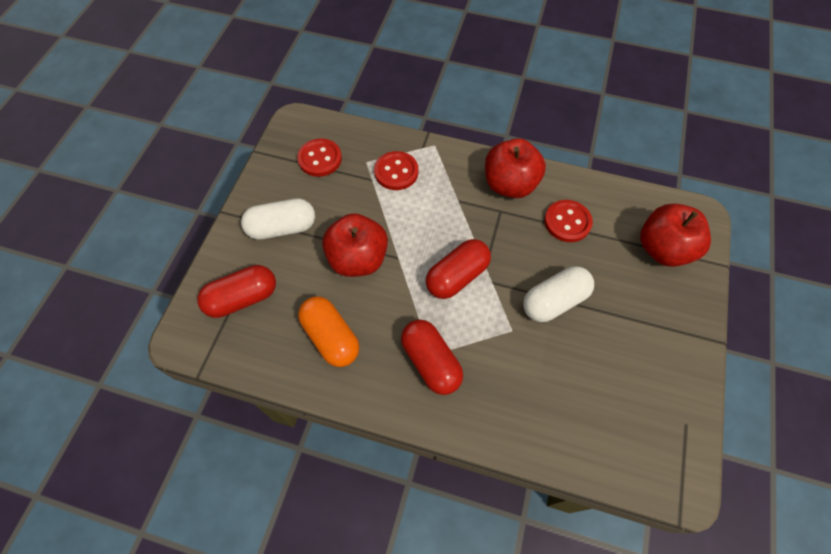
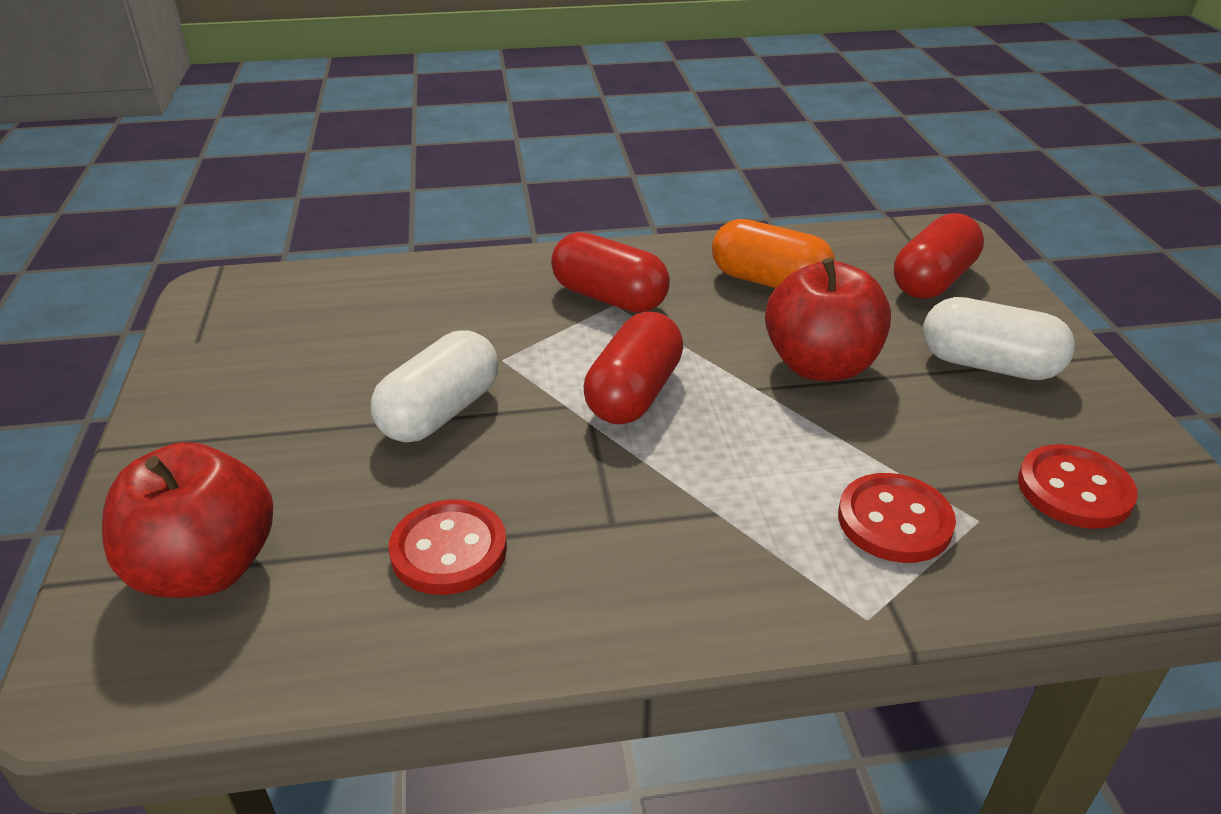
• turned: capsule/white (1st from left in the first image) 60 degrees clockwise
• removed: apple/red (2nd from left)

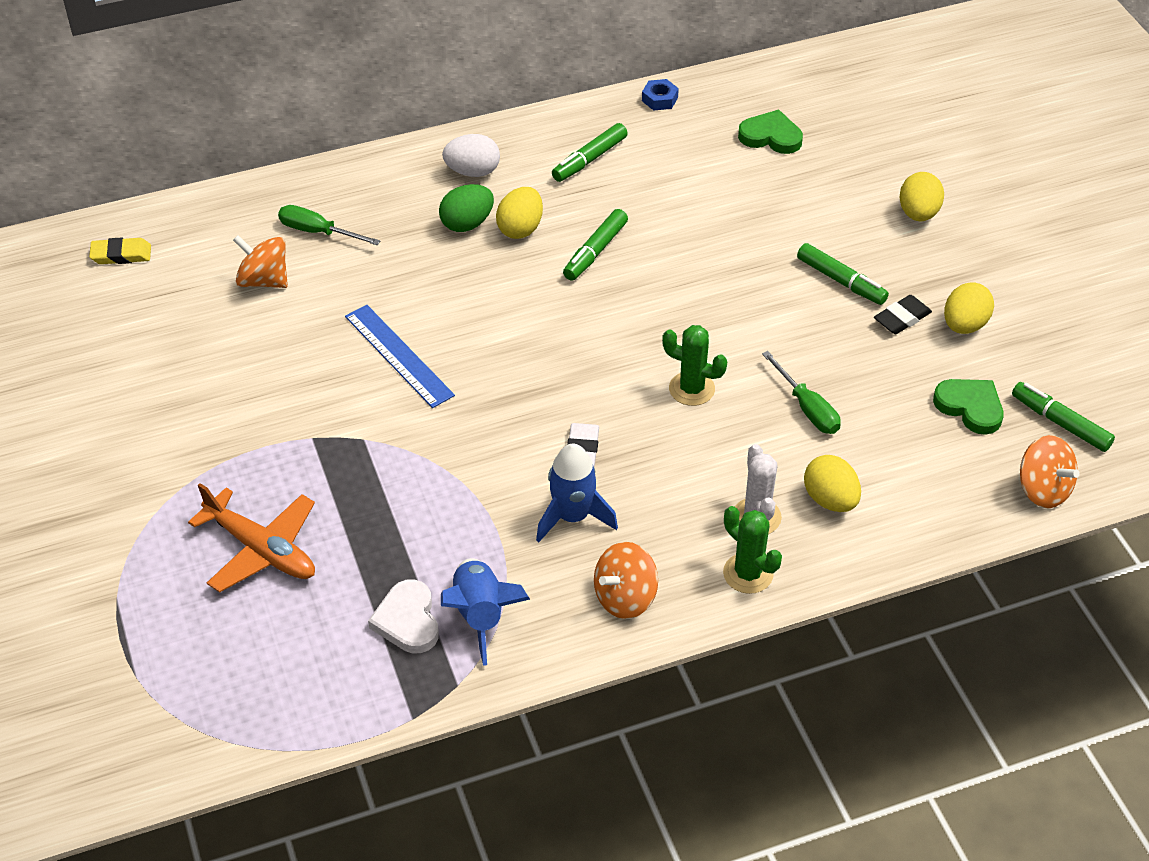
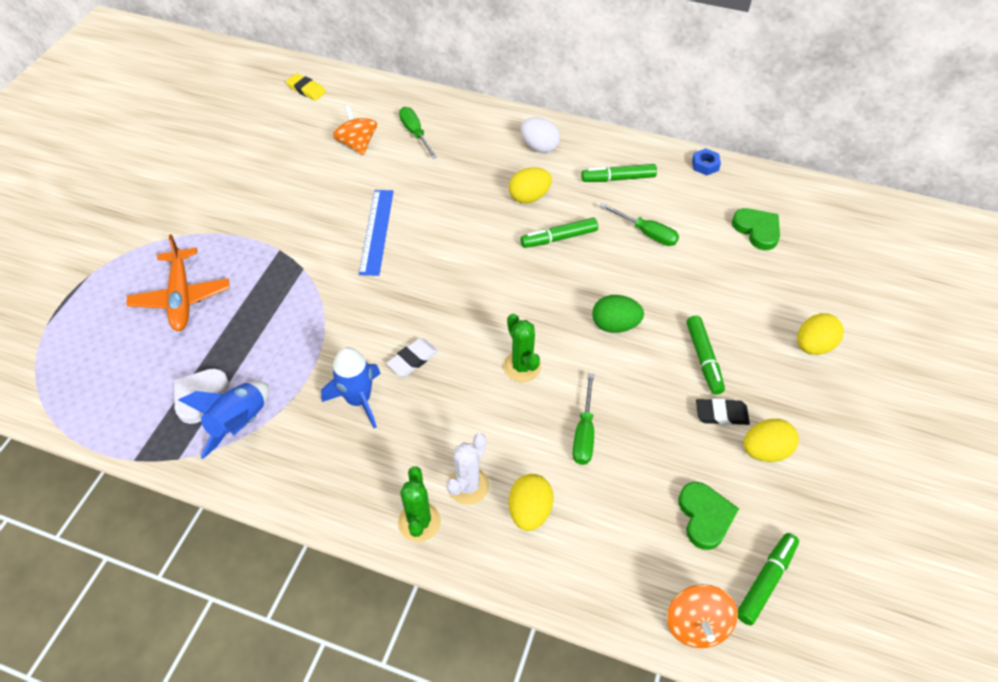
• moved: egg/green
• removed: spinning top/orange (2nd from left)
• turned: marker/green (4th from left) 45 degrees clockwise
• added: screwdriver/green (3rd from left)

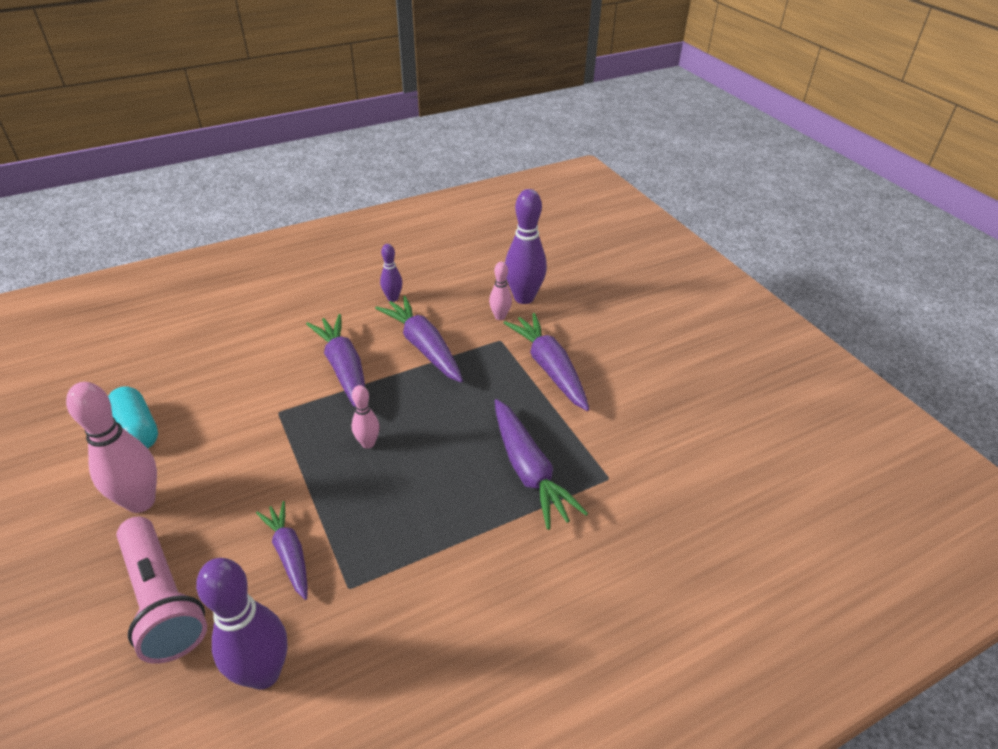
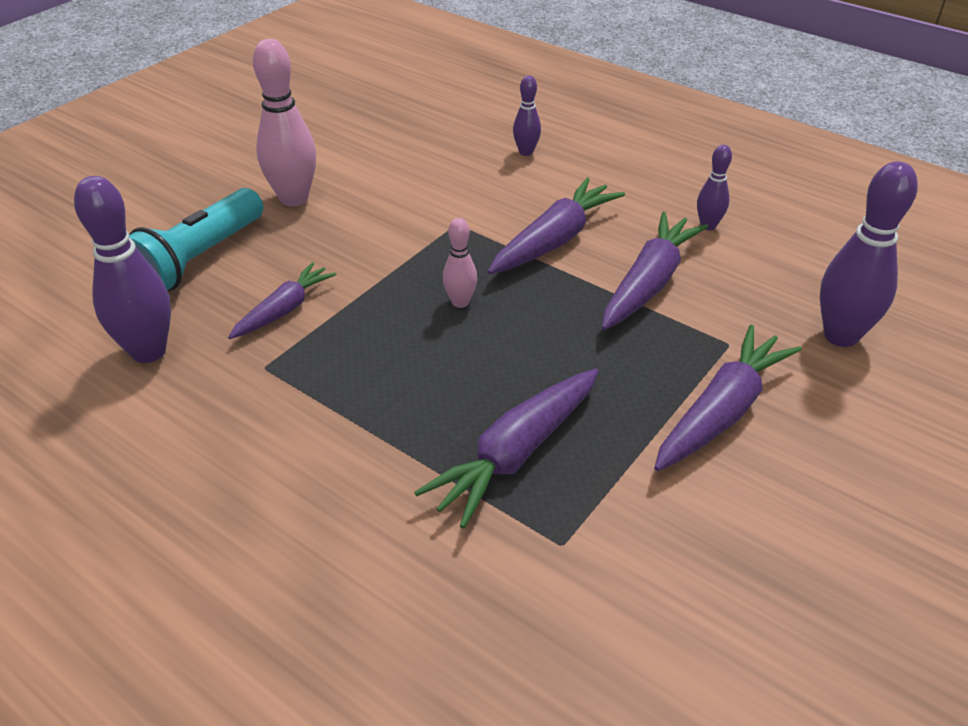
• removed: capsule/turquoise
• recoloured: flashlight/pink to flashlight/turquoise
• removed: bowling pin/pink (3rd from left)
• added: bowling pin/purple (2nd from left)

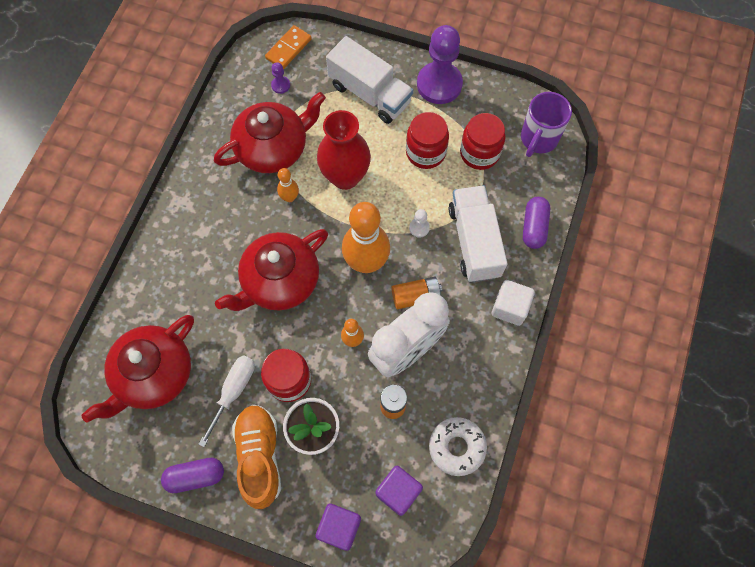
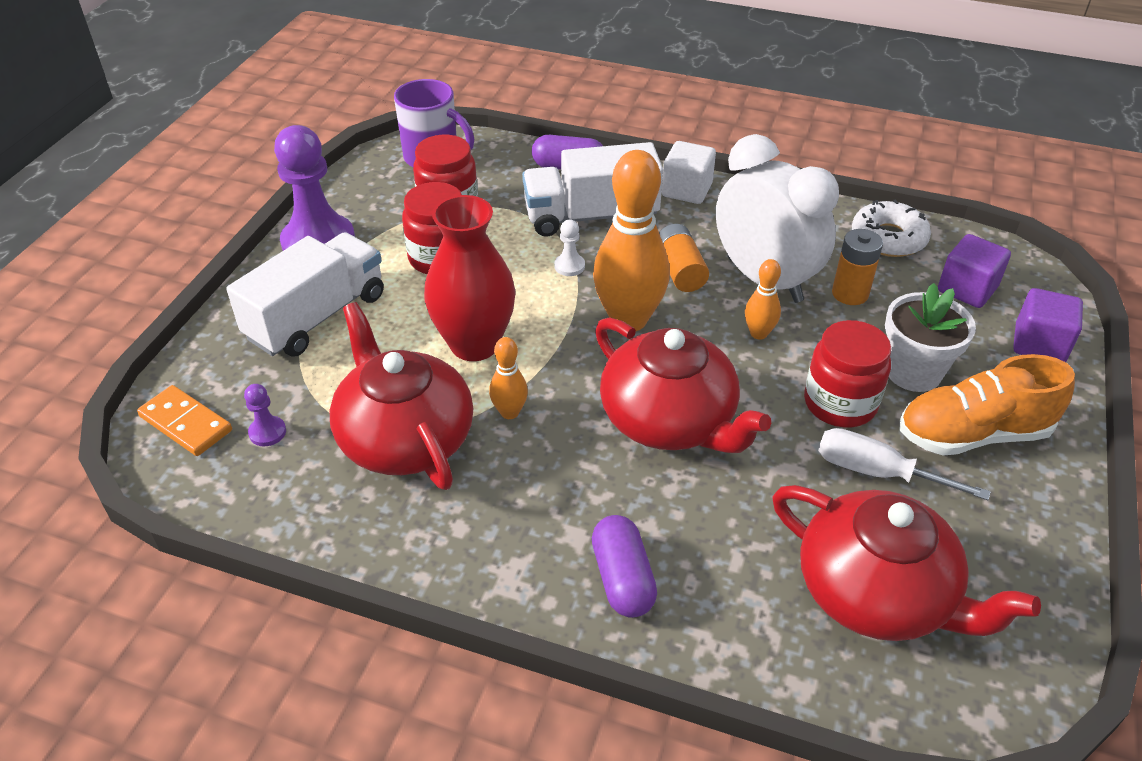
• moved: capsule/purple (1st from left in the first image) to capsule/purple (2nd from left)

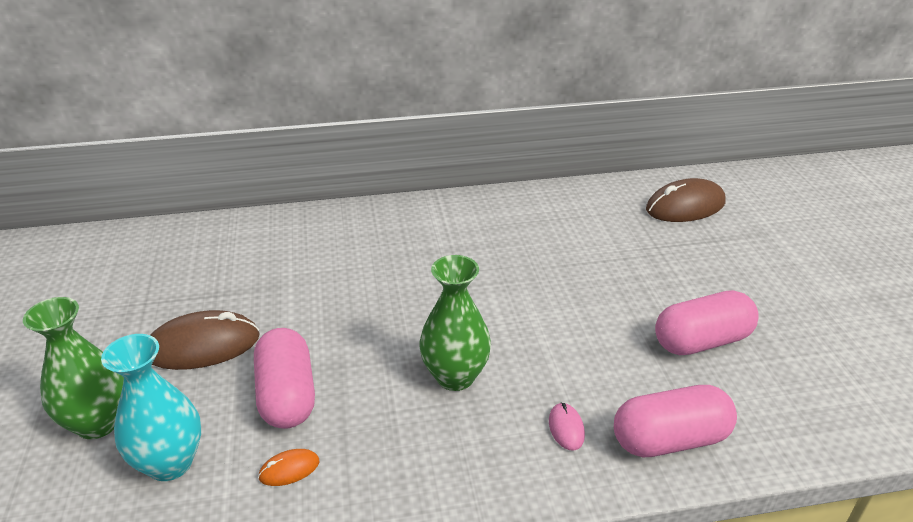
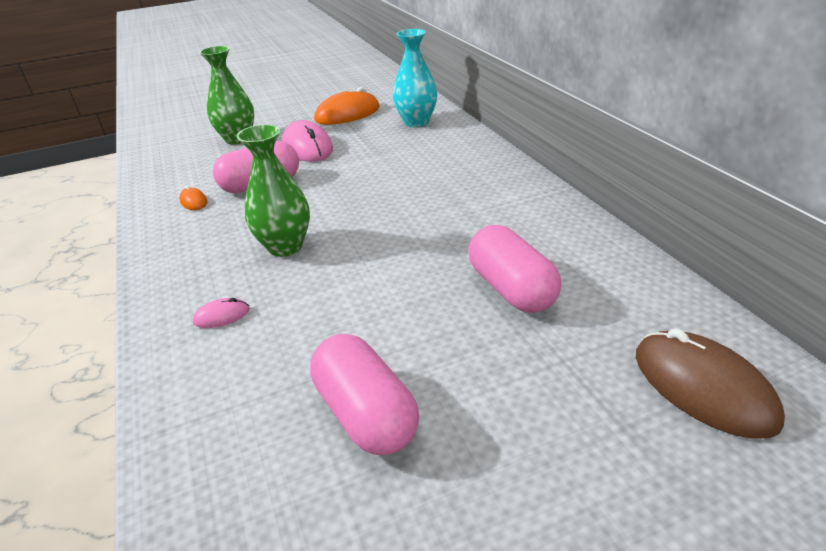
• moved: vase/turquoise
• recoloured: mouse/brown (1st from left) to mouse/pink (2nd from left)
• moved: capsule/pink (2nd from left in the first image) to capsule/pink (3rd from left)
• added: mouse/orange (2nd from left)

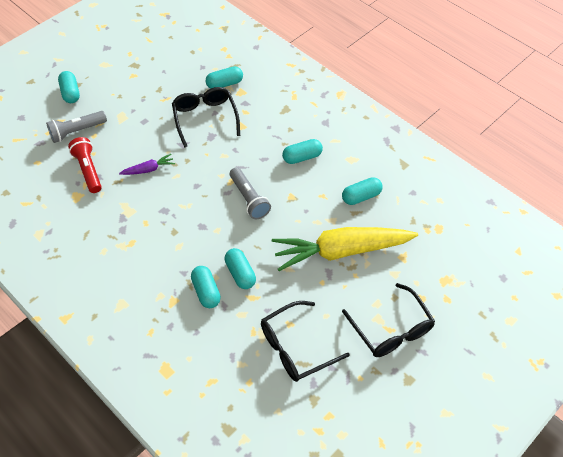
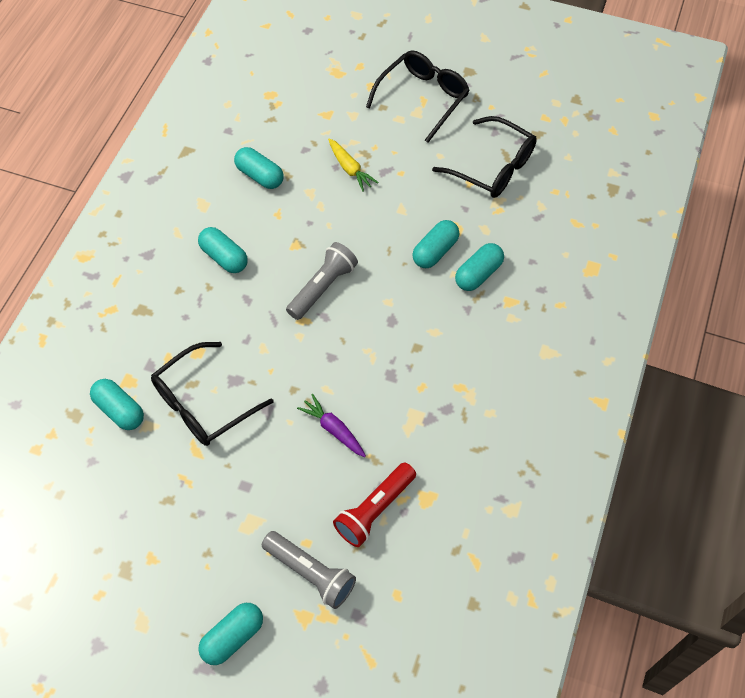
• resized: carrot/yellow x0.41

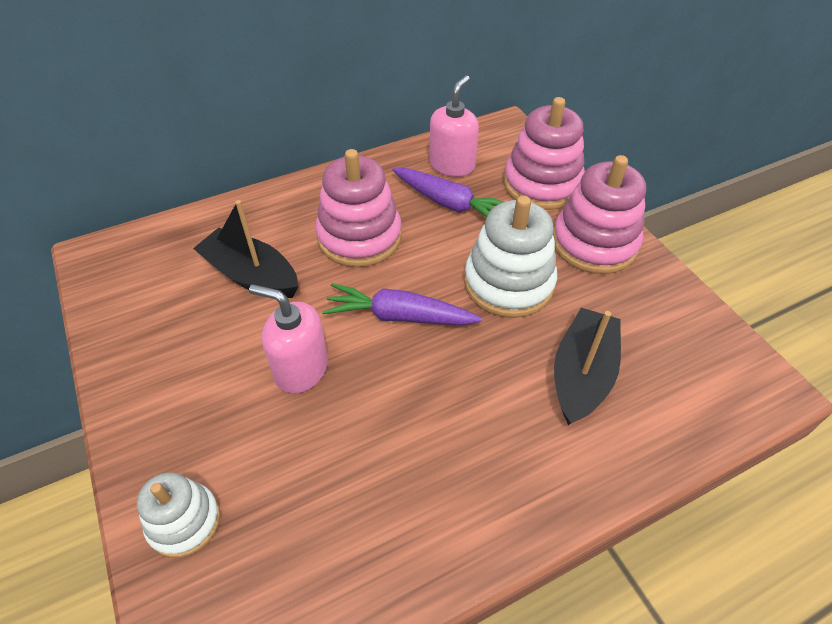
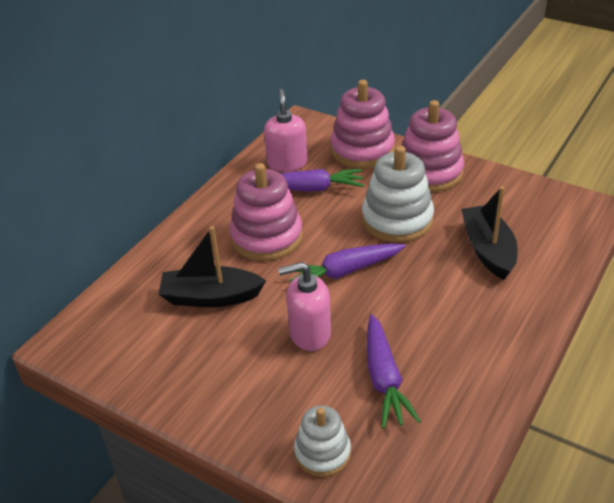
• added: carrot/purple (3rd from left)

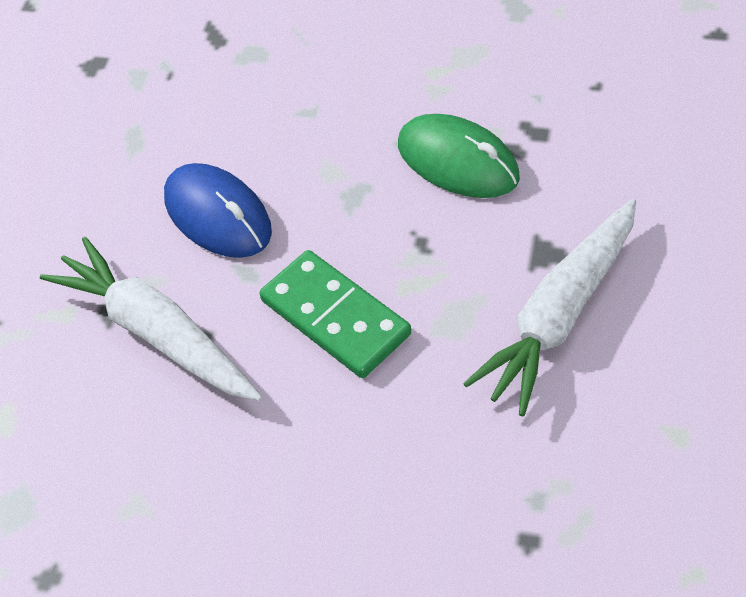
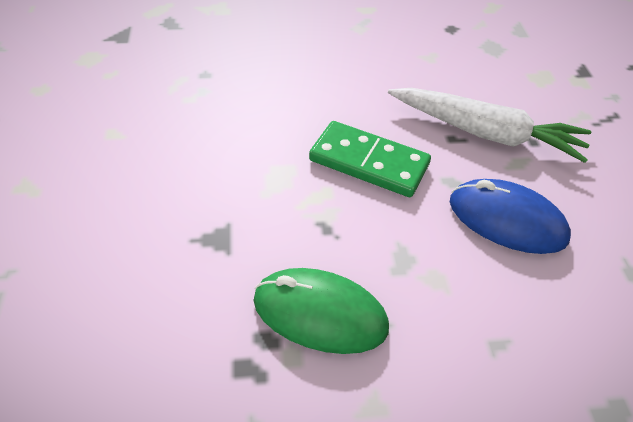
• removed: carrot/white (2nd from left)

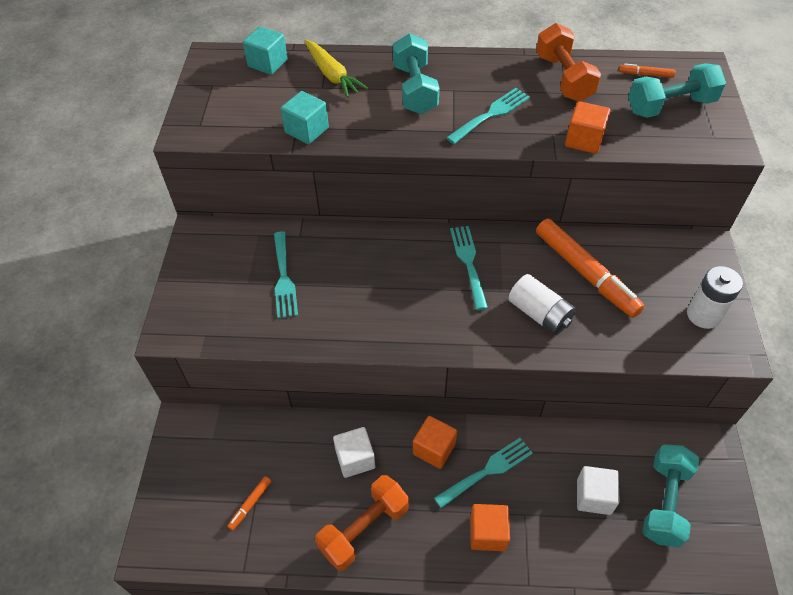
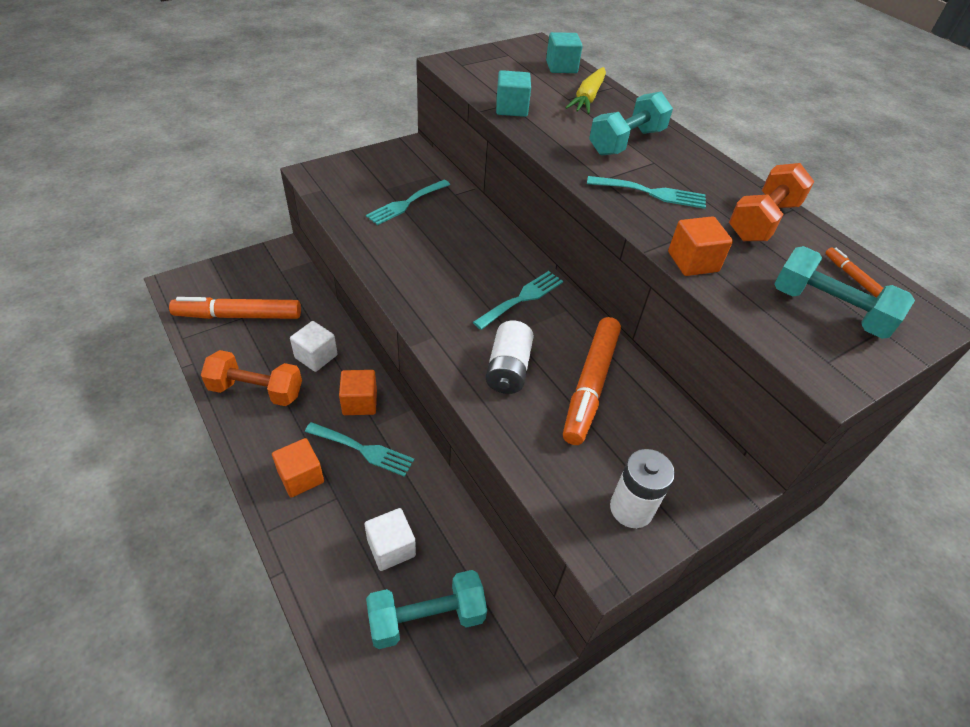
• resized: marker/orange (1st from left) x2.38

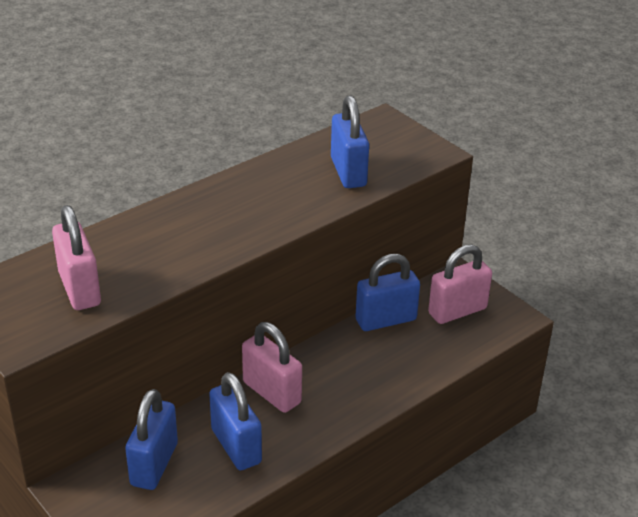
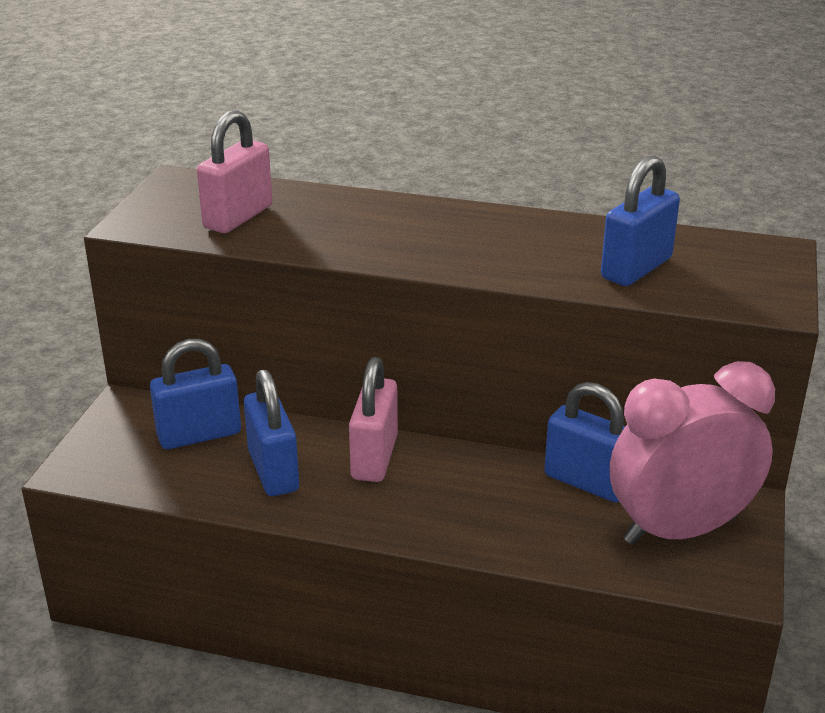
• turned: padlock/blue (2nd from left) 45 degrees counterclockwise
• replaced: padlock/pink (3rd from left) to clock/pink

